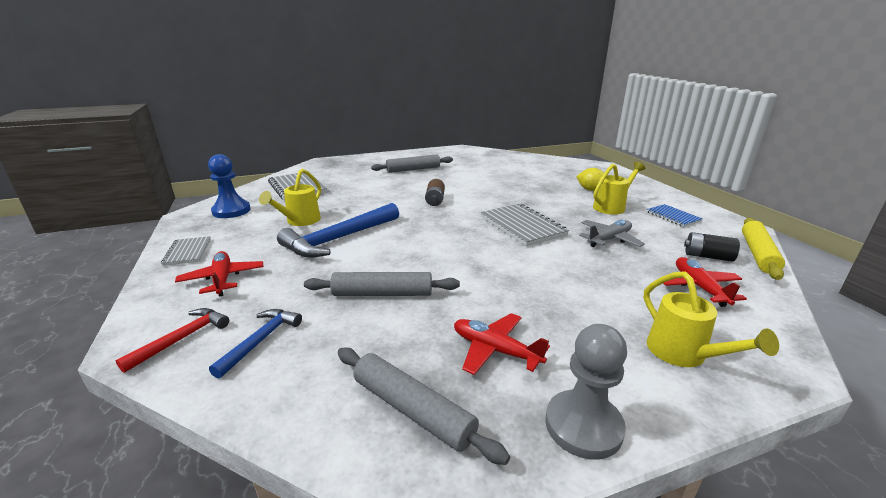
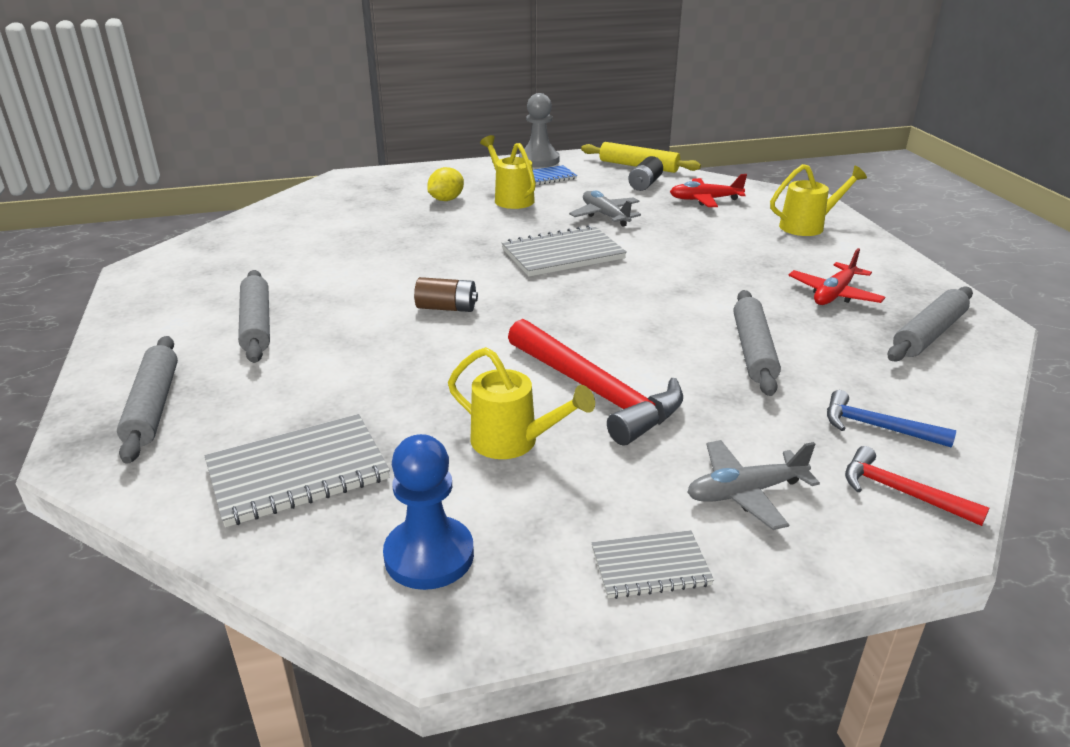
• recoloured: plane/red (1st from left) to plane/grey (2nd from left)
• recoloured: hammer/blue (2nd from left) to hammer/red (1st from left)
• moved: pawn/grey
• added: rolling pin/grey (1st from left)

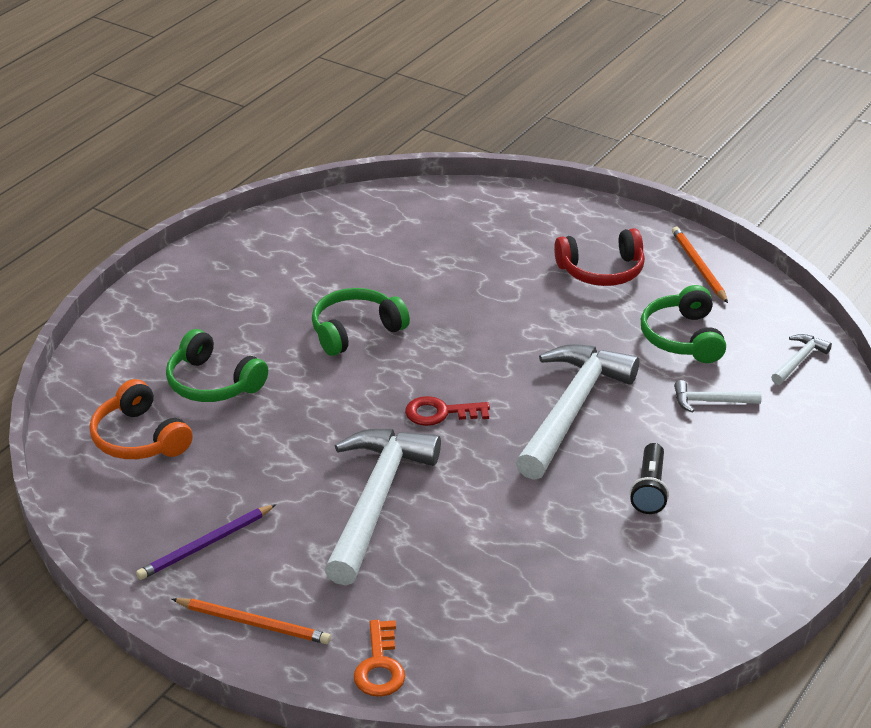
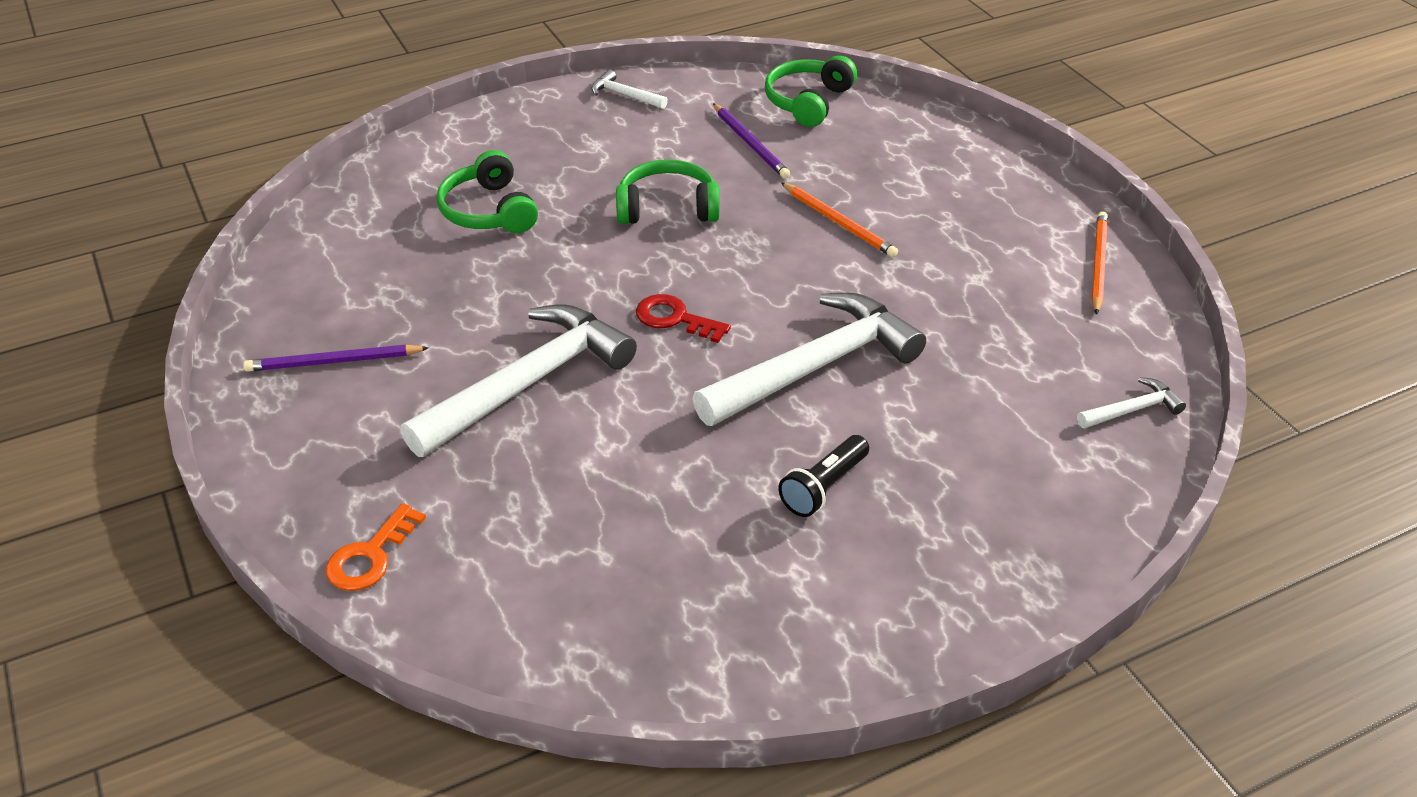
• removed: headphones/orange
• moved: pencil/orange (1st from left)
• removed: headphones/red
• moved: headphones/green (3rd from left)
• moved: hammer/white (3rd from left in the first image) to hammer/white (2nd from left)
• added: pencil/purple (2nd from left)

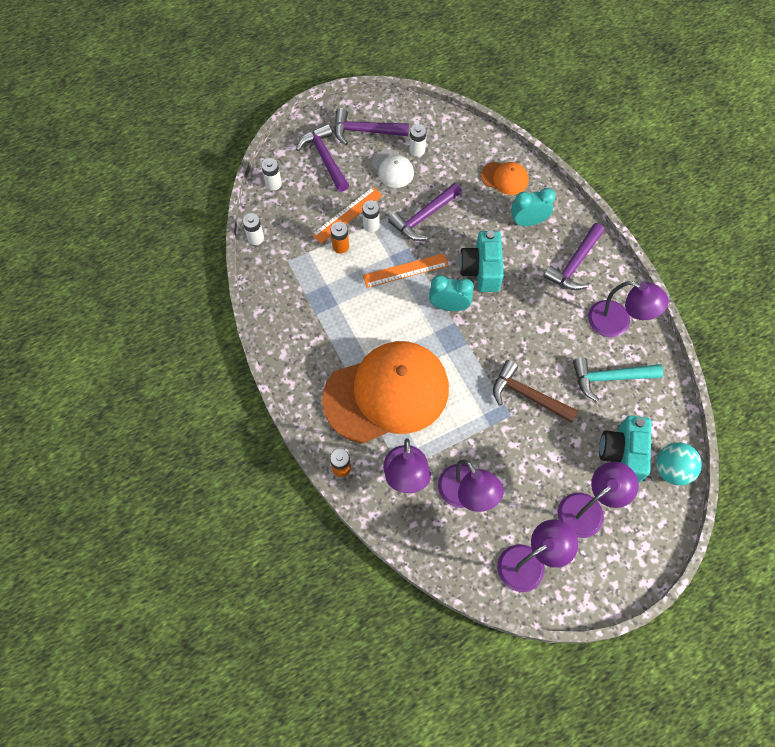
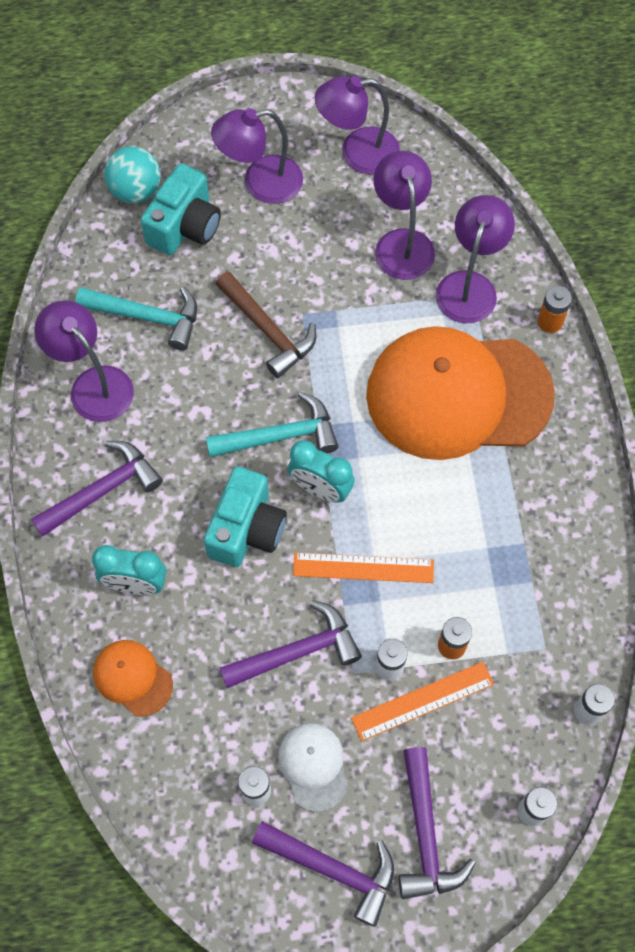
• added: hammer/turquoise (2nd from left)

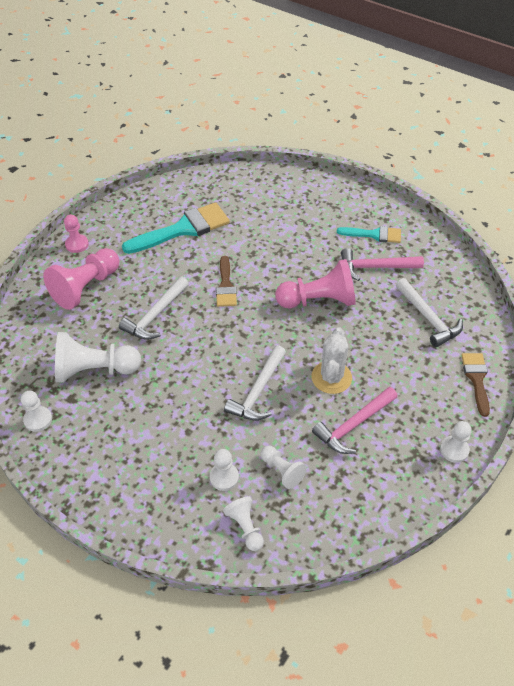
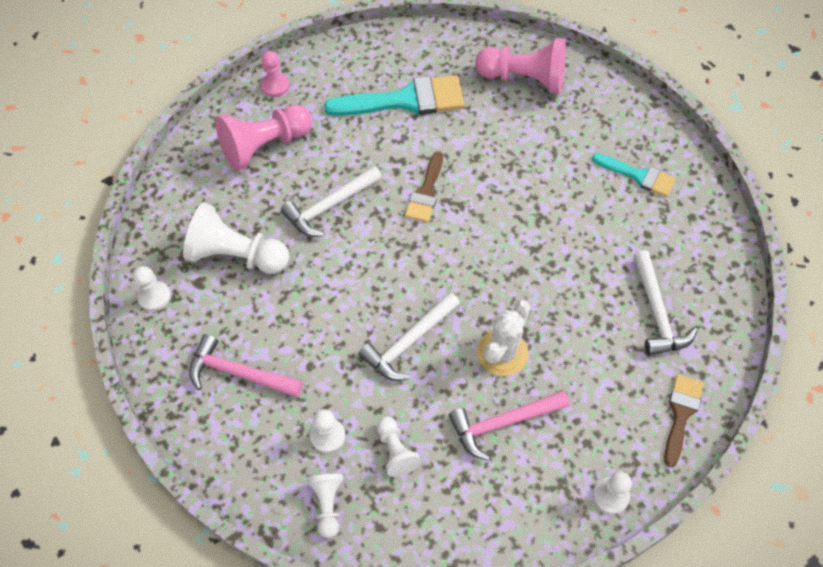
• moved: pawn/pink (3rd from left)
• moved: hammer/pink (2nd from left in the first image) to hammer/pink (1st from left)

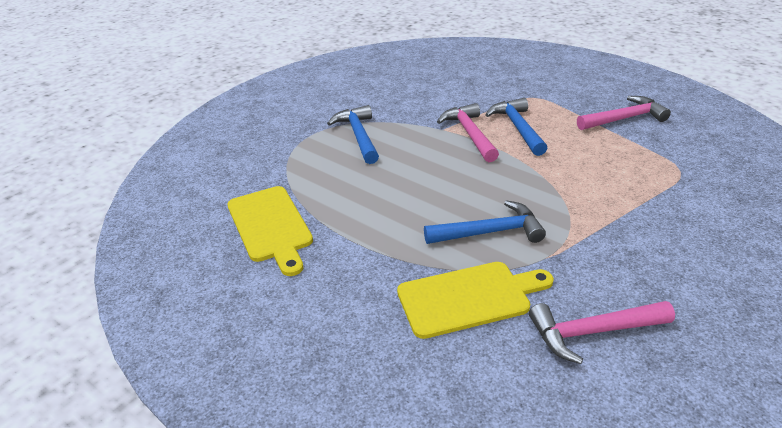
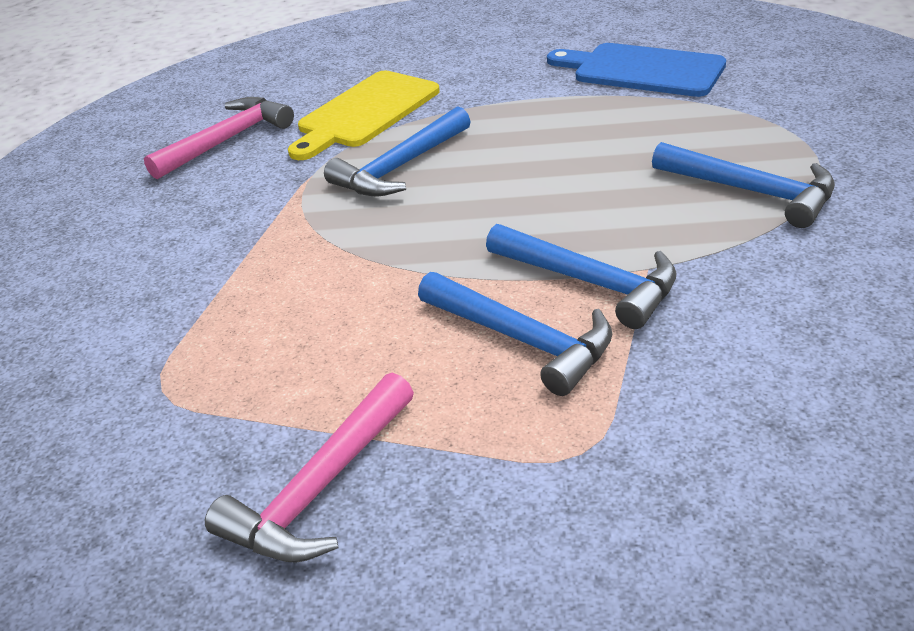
• recoloured: cutting board/yellow (1st from left) to cutting board/blue
• recoloured: hammer/pink (1st from left) to hammer/blue (3rd from left)

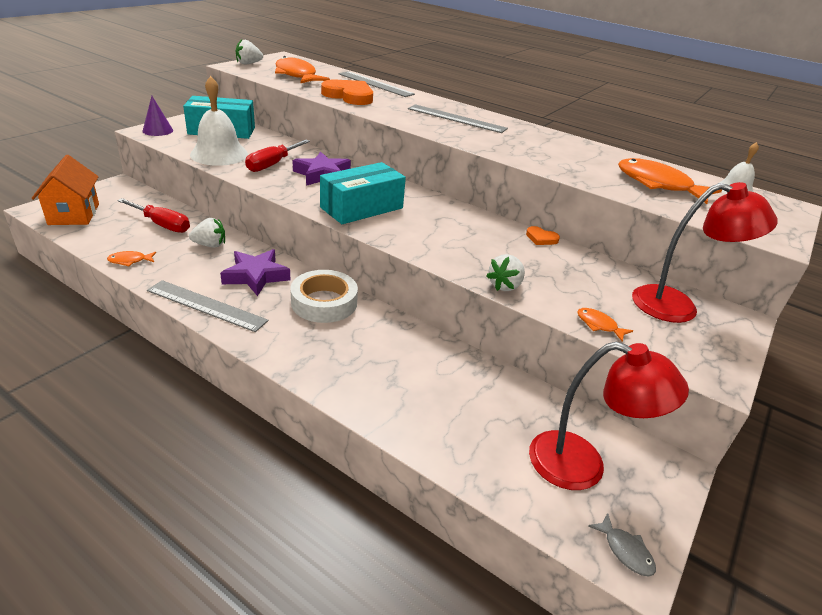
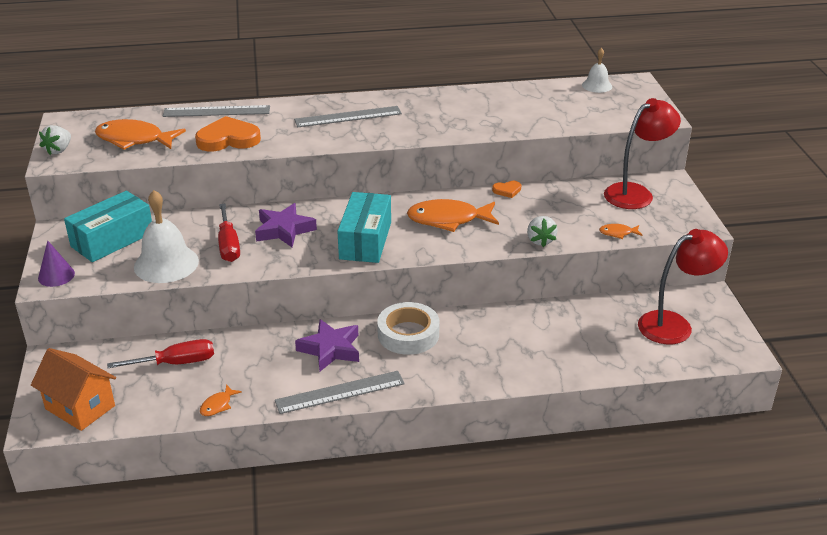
• removed: strawberry/white (1st from left)
• removed: fish/grey
• moved: fish/orange (4th from left in the first image) to fish/orange (3rd from left)

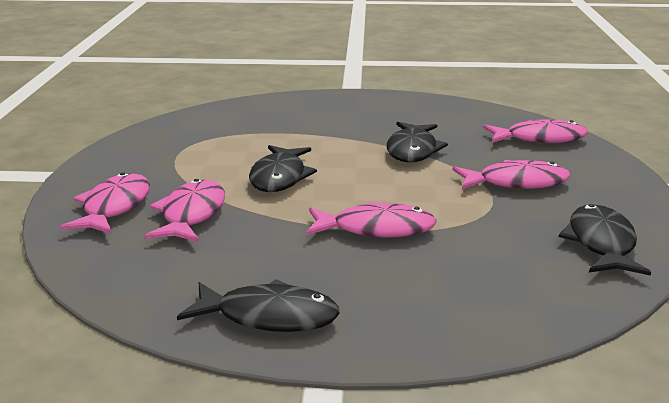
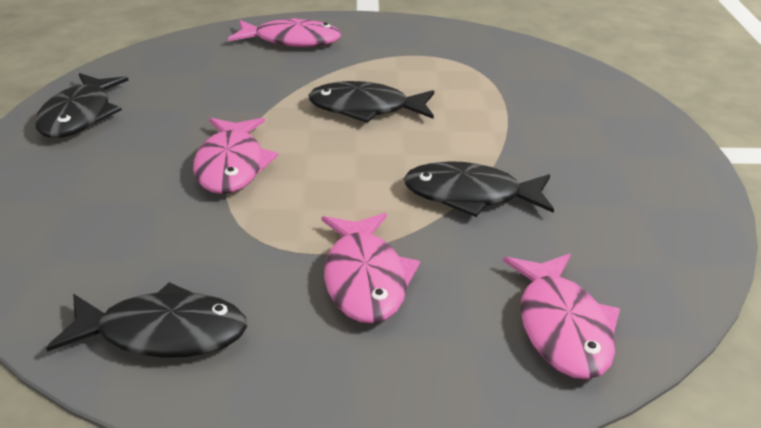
• removed: fish/pink (2nd from left)

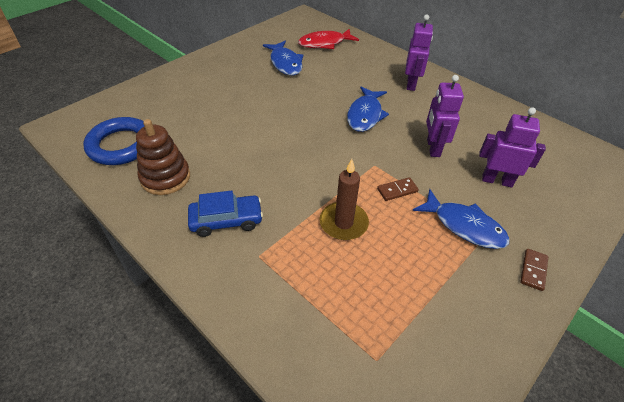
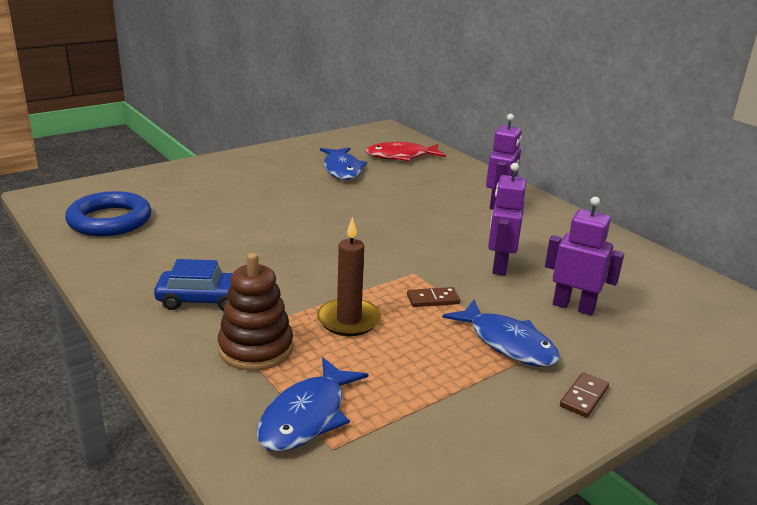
• moved: stacking toy/brown
• moved: fish/blue (2nd from left in the first image) to fish/blue (1st from left)

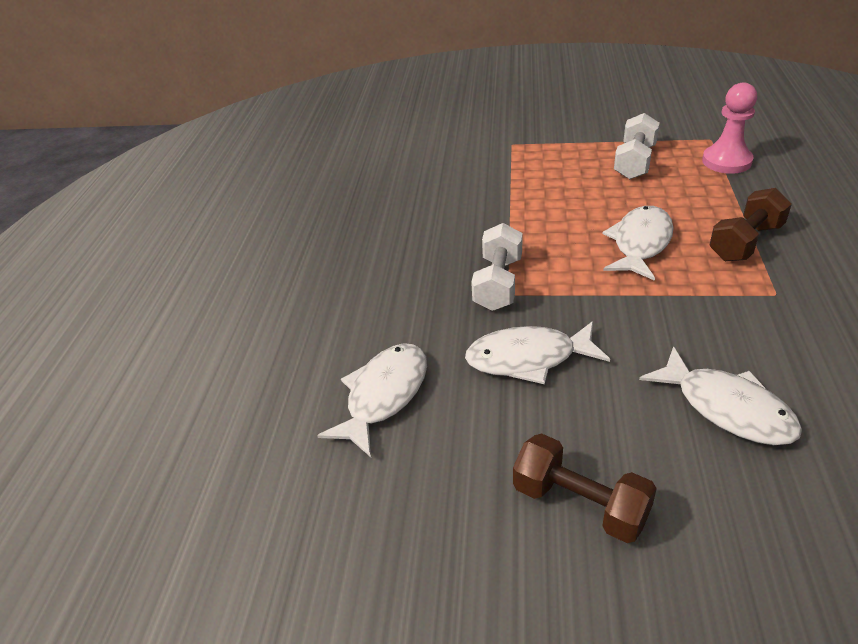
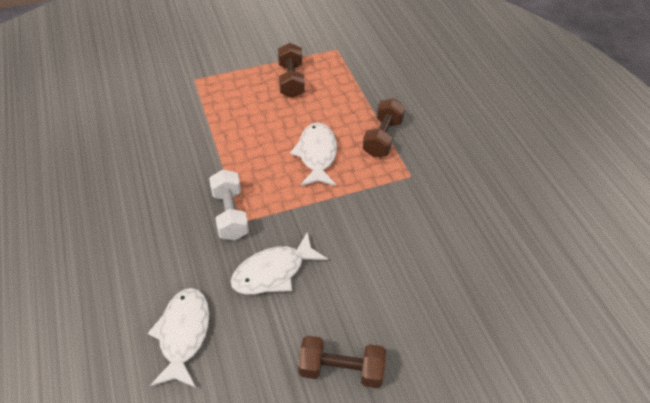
• recoloured: dumbbell/white (2nd from left) to dumbbell/brown (1st from left)
• removed: fish/white (4th from left)
• removed: pawn/pink

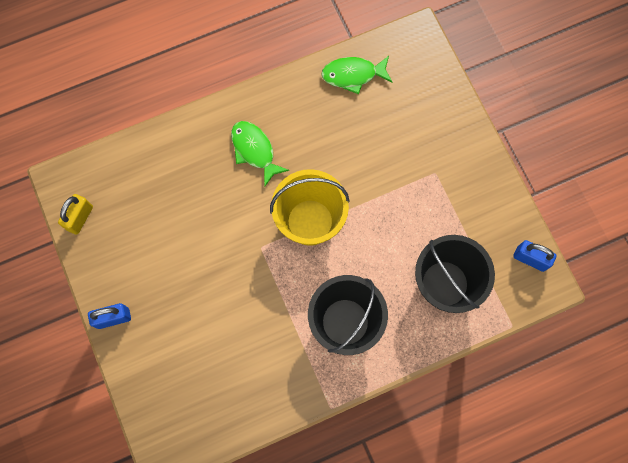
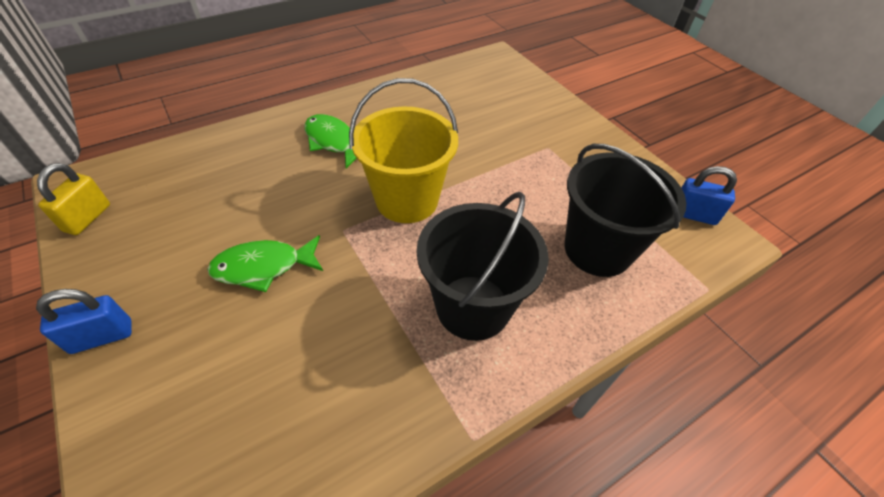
• moved: fish/green (2nd from left in the first image) to fish/green (1st from left)

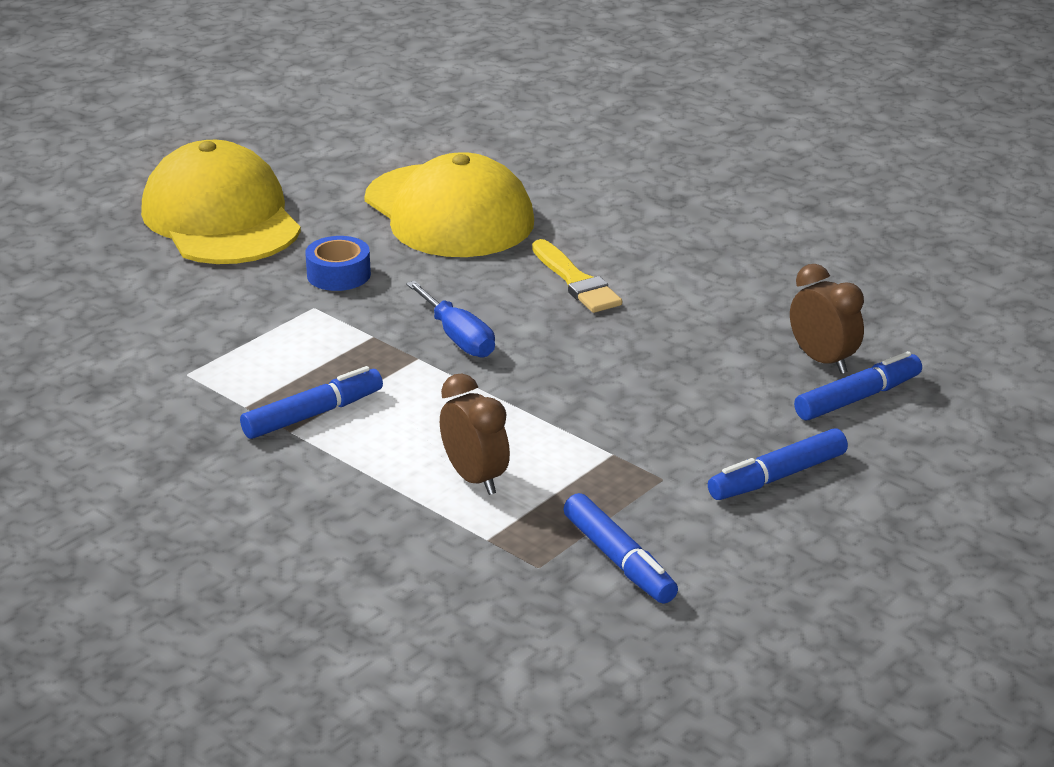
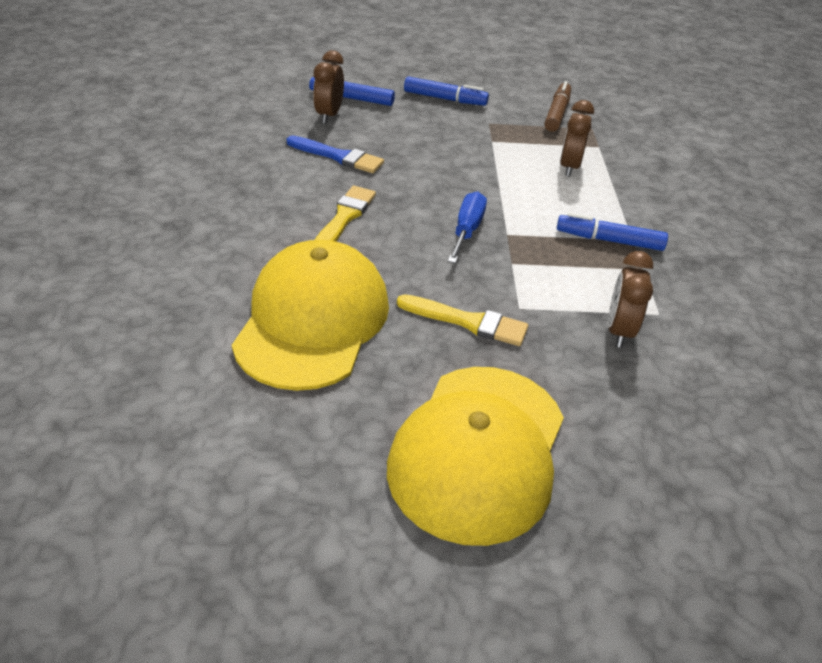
• replaced: tape/blue to brush/yellow (2nd from left)
• recoloured: marker/blue (2nd from left) to marker/brown
• added: brush/blue
• added: clock/brown (3rd from left)

